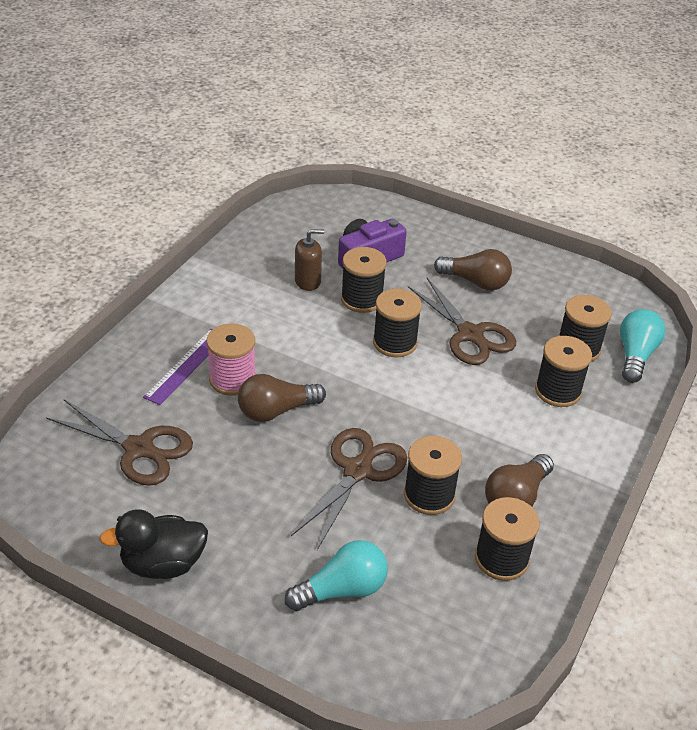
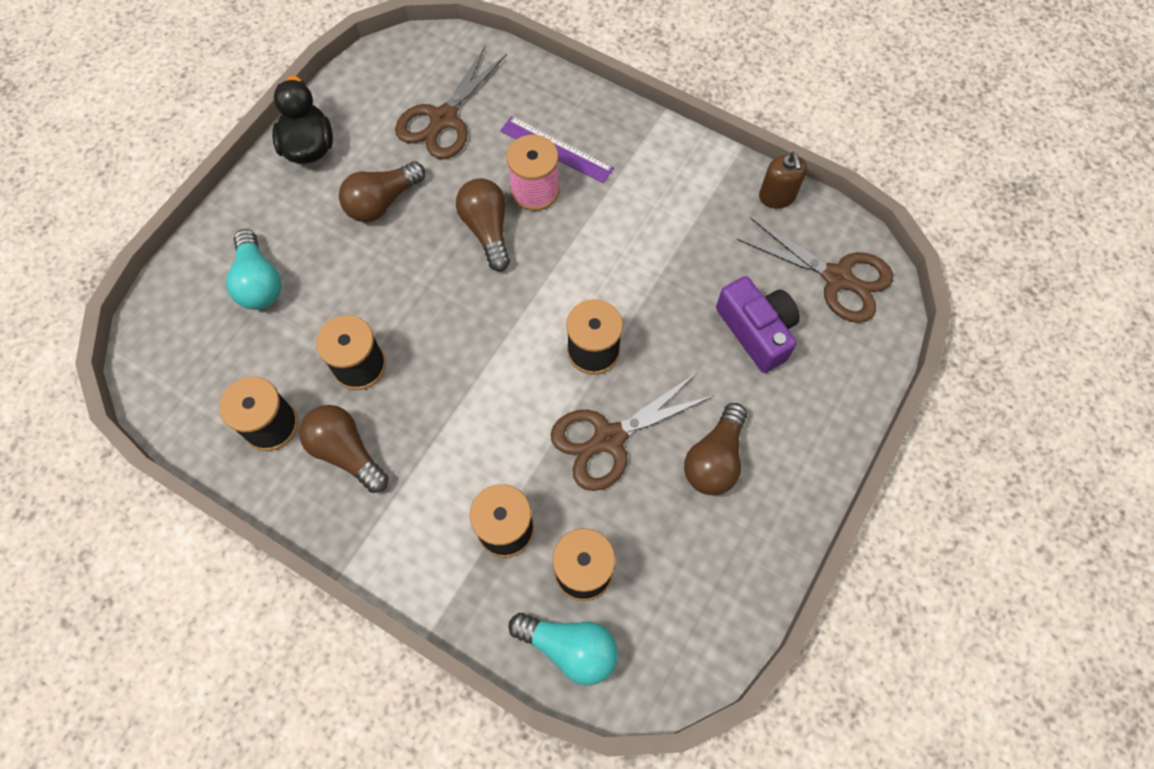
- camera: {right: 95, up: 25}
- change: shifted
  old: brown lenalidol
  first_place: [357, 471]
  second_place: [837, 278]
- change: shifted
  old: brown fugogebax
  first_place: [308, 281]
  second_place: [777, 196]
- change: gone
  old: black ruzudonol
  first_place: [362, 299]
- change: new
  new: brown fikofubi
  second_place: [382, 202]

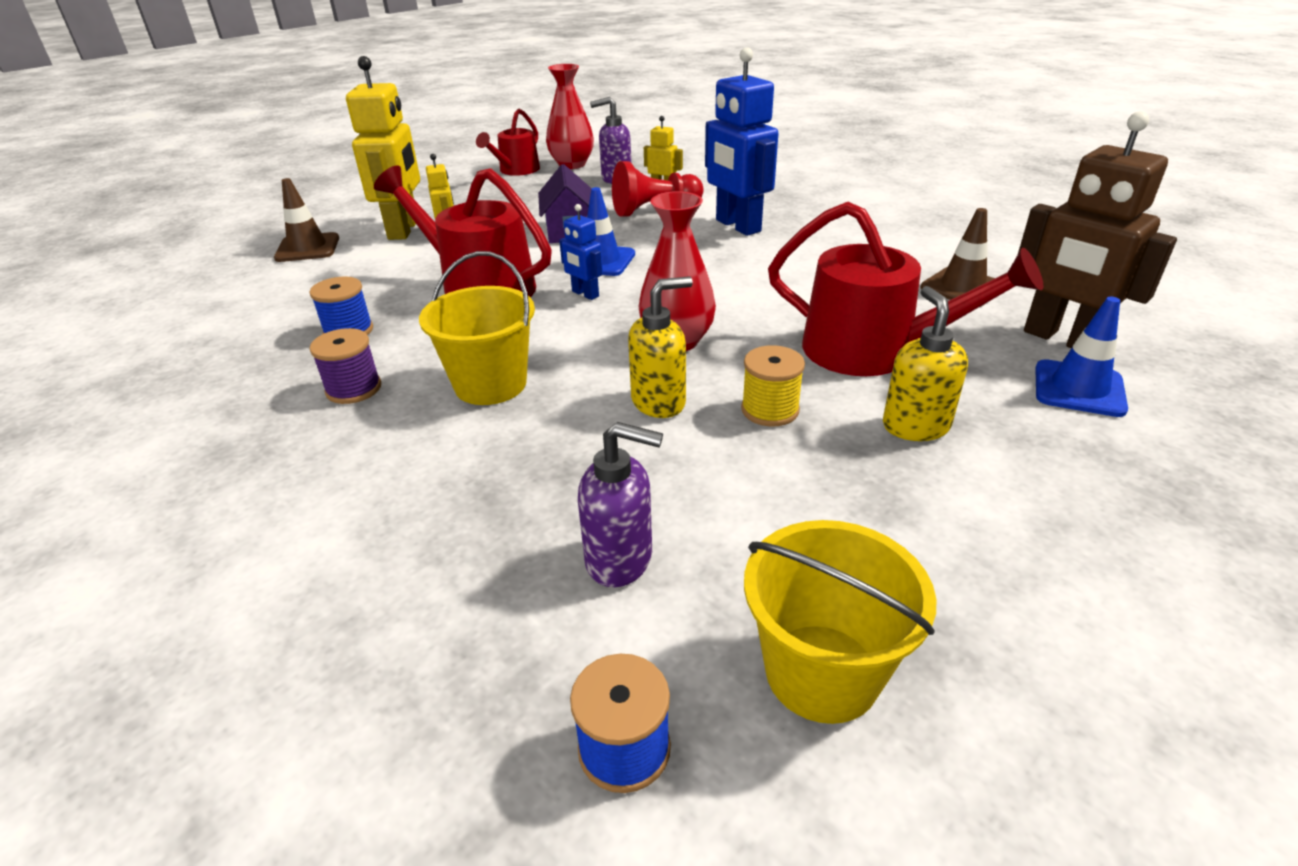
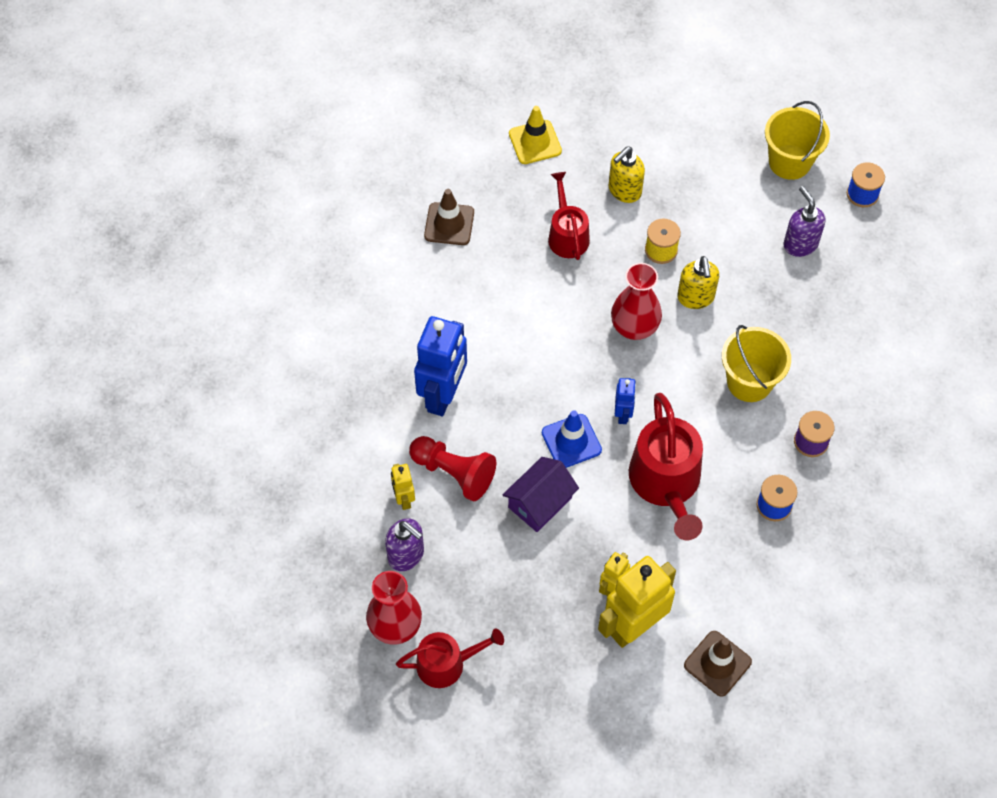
- camera: {right: -130, up: 25}
- change: rotated
  old: yellow fugogebax
  first_place: [659, 402]
  second_place: [695, 298]
  degrees: -120
- change: scaled
  old: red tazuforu
  first_place: [871, 351]
  second_place: [567, 235]
  factor: 0.62
- change: gone
  old: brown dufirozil
  first_place: [1061, 339]
- change: repainted
  old: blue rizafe
  new: yellow rizafe
  first_place: [1079, 389]
  second_place: [535, 142]

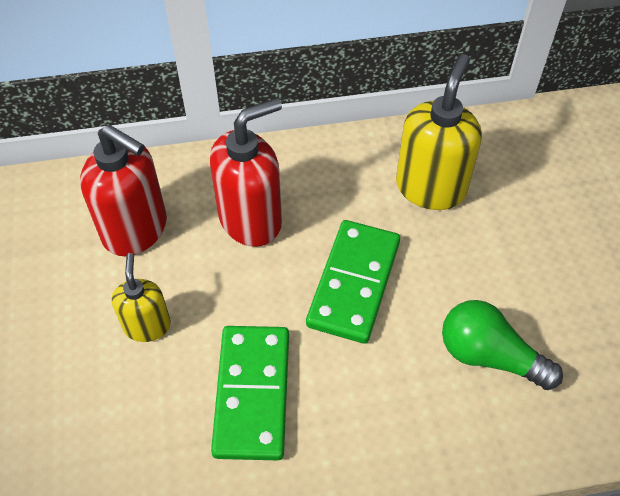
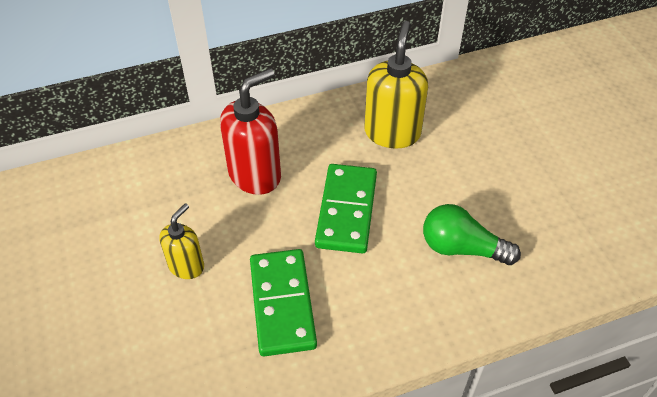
- camera: {right: -10, up: -5}
- change: gone
  old: red fugogebax
  first_place: [136, 229]
- change: rotated
  old: yellow fugogebax
  first_place: [147, 325]
  second_place: [186, 266]
  degrees: 45

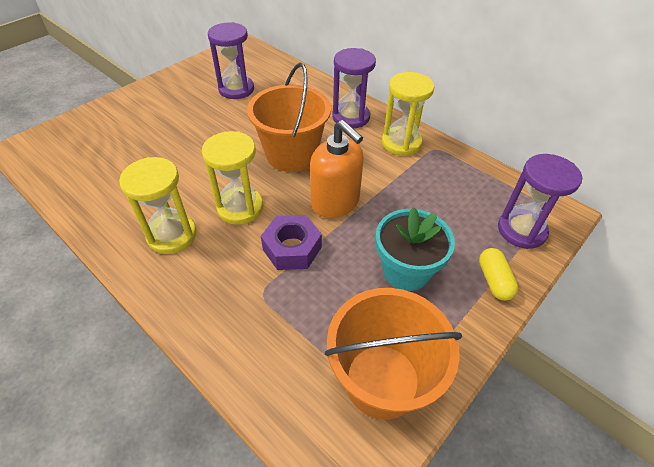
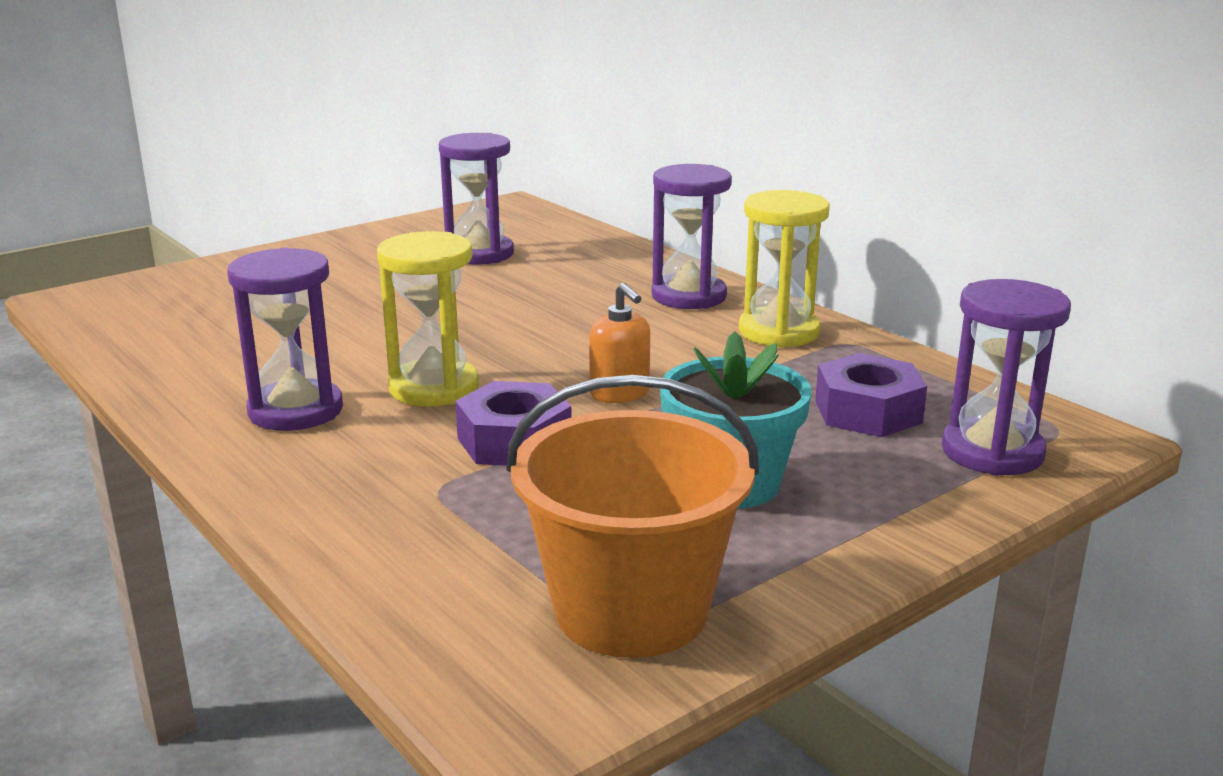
- camera: {right: 10, up: -25}
- change: repainted
  old: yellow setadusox
  new: purple setadusox
  first_place: [172, 235]
  second_place: [296, 410]
- change: gone
  old: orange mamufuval
  first_place: [292, 154]
- change: scaled
  old: orange fugogebax
  first_place: [335, 202]
  second_place: [620, 393]
  factor: 0.6
- change: gone
  old: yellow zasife
  first_place: [494, 280]
- change: new
  new: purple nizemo
  second_place: [868, 411]

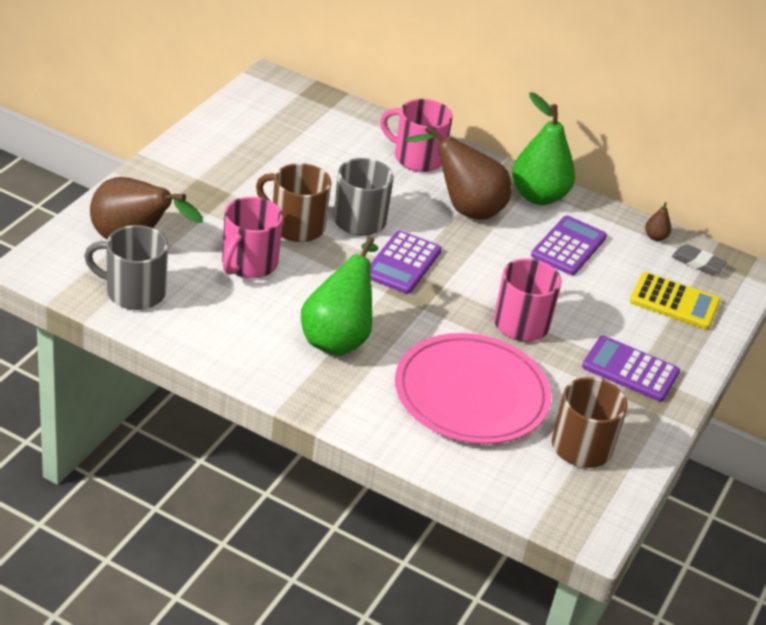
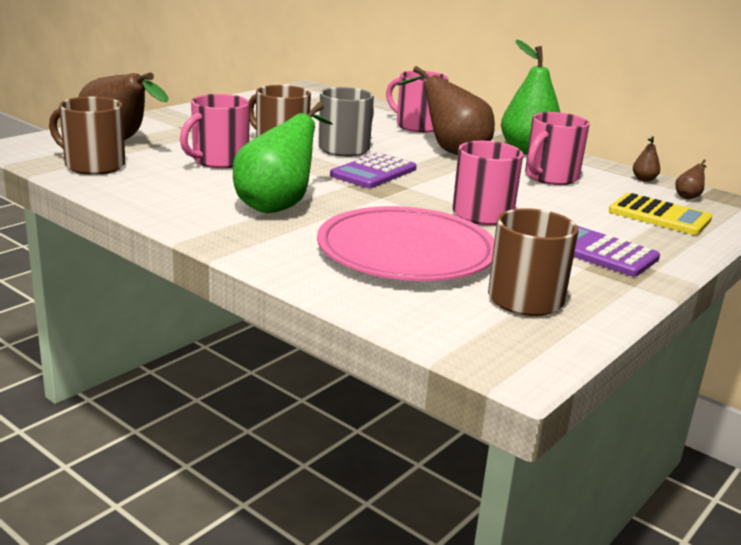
- camera: {right: 15, up: -15}
- change: repainted
  old: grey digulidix
  new: brown digulidix
  first_place: [133, 292]
  second_place: [93, 165]
- change: swapped
  old: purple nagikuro
  new: pink digulidix
  first_place: [568, 246]
  second_place: [550, 177]
- change: swapped
  old: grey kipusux
  new: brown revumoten
  first_place: [698, 263]
  second_place: [688, 196]

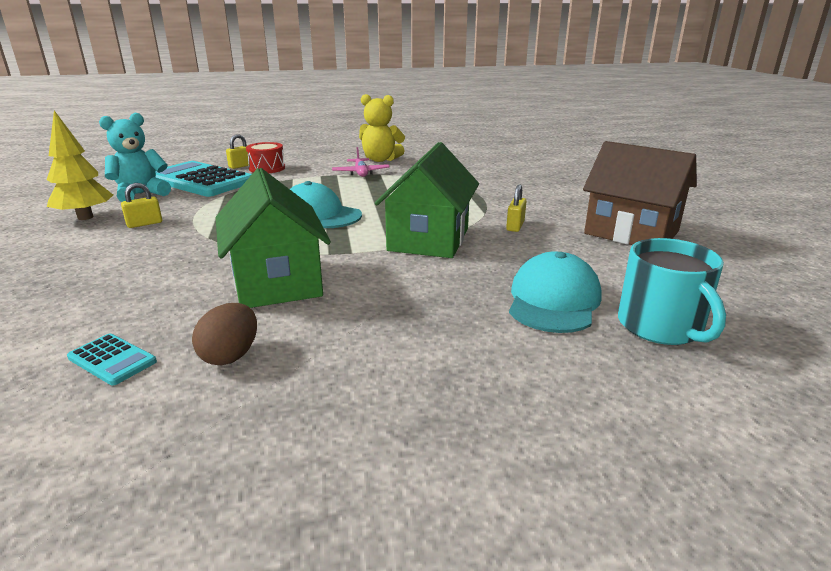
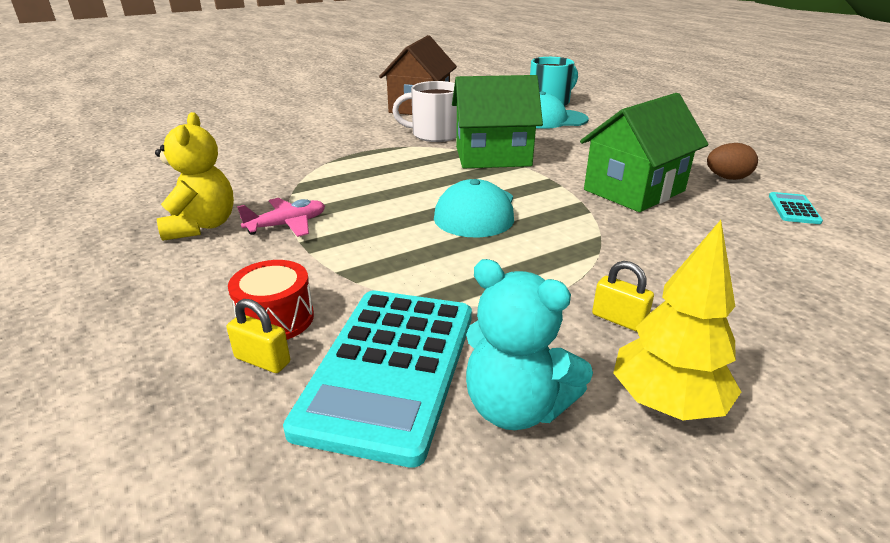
- camera: {right: -110, up: 5}
- change: swapped
  old: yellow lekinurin
  new: white digulidix
  first_place: [515, 226]
  second_place: [434, 134]

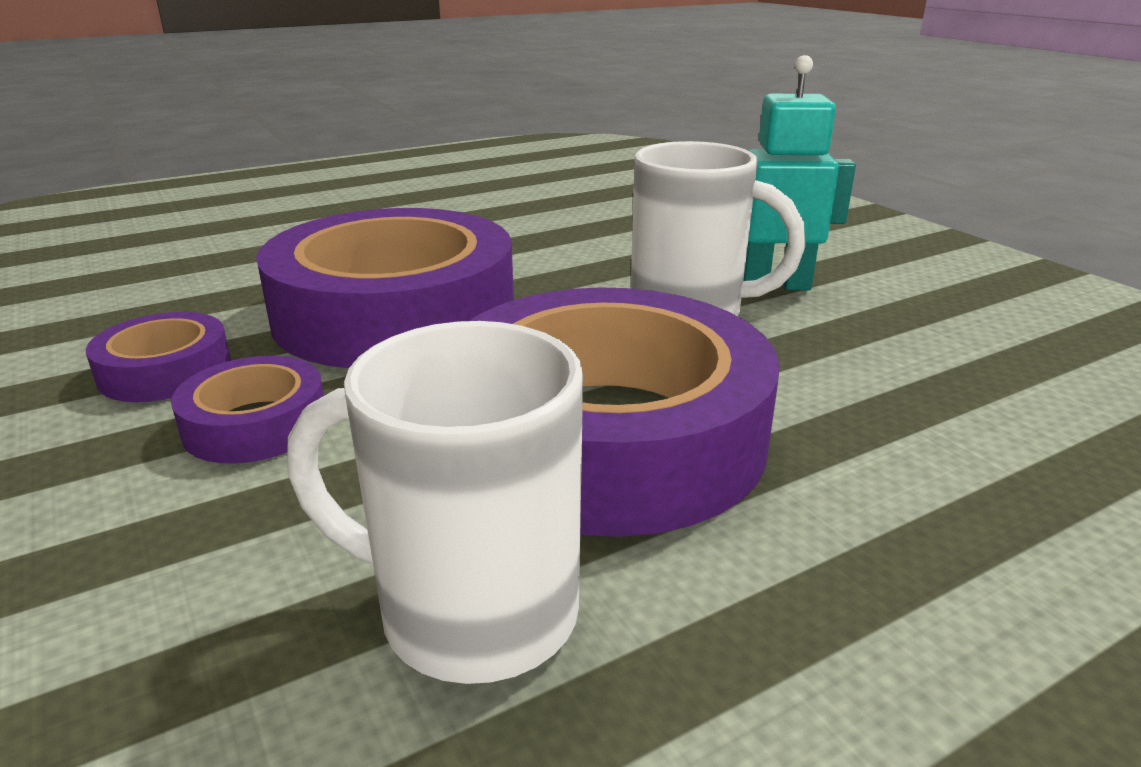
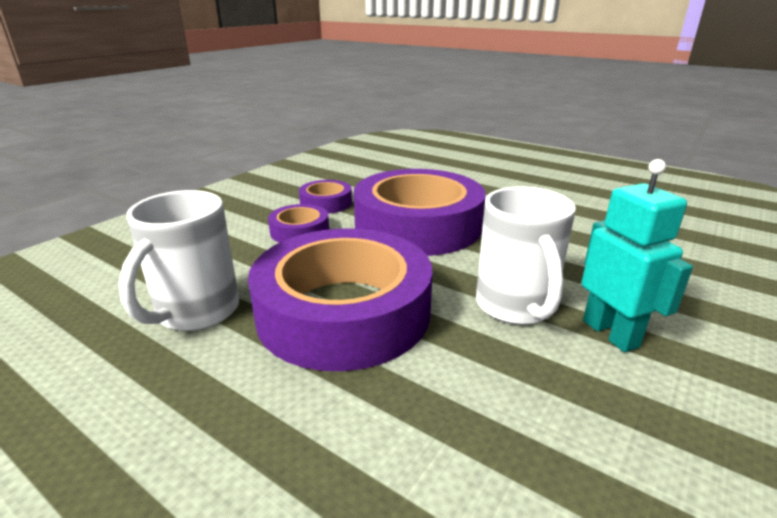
- camera: {right: 65, up: 0}
- change: rotated
  old: white digulidix
  first_place: [471, 612]
  second_place: [196, 312]
  degrees: -150

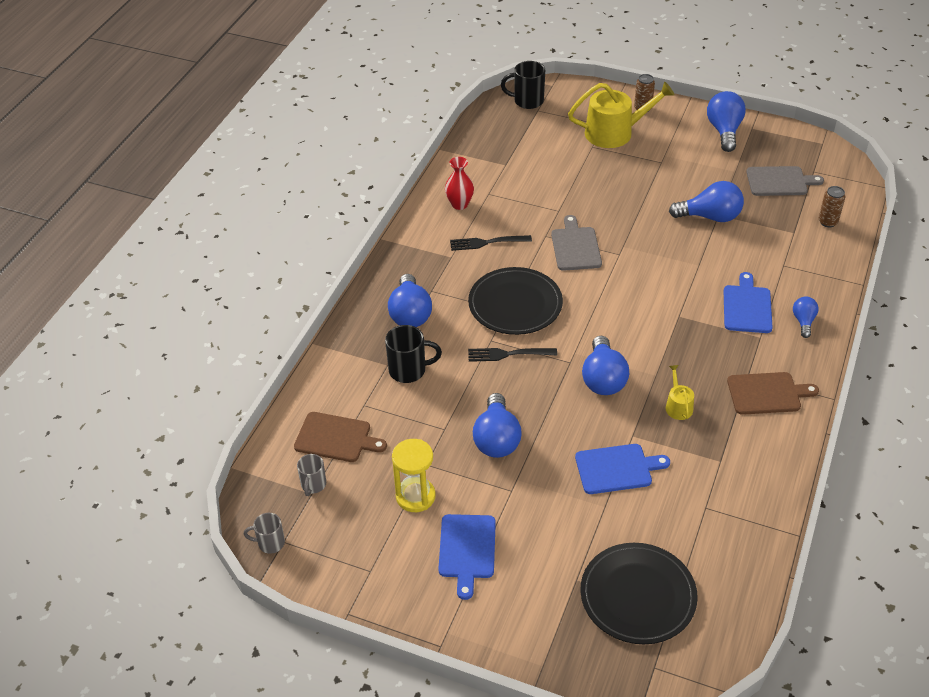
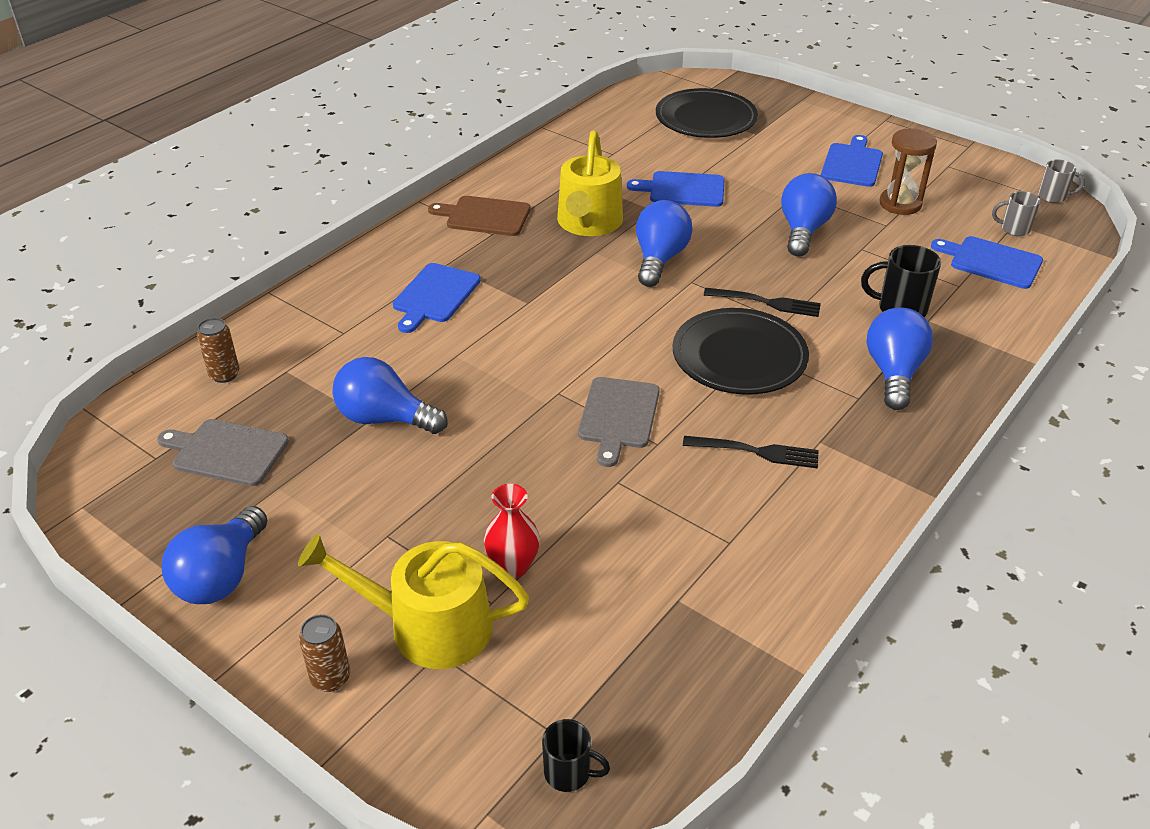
- camera: {right: -165, up: -5}
- change: repainted
  old: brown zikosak
  new: blue zikosak
  first_place: [336, 438]
  second_place: [992, 262]
- change: rotated
  old: grey digulidix
  first_place: [313, 485]
  second_place: [1013, 229]
  degrees: -105
- change: repainted
  old: yellow setadusox
  new: brown setadusox
  first_place: [415, 496]
  second_place: [900, 204]
- change: shifted
  old: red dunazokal
  first_place: [459, 204]
  second_place: [513, 566]
- change: scaled
  old: black digulidix
  first_place: [527, 101]
  second_place: [569, 773]
  factor: 0.64
- change: scaled
  old: yellow tazuforu
  first_place: [678, 406]
  second_place: [589, 223]
  factor: 2.11
- change: gone
  old: blue fikofubi
  first_place: [803, 321]

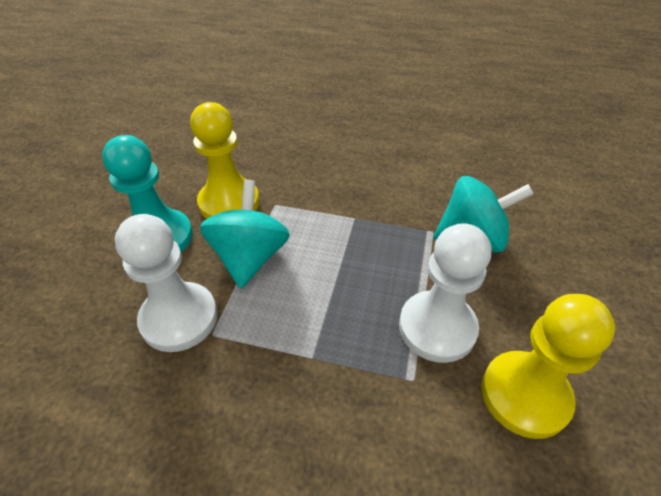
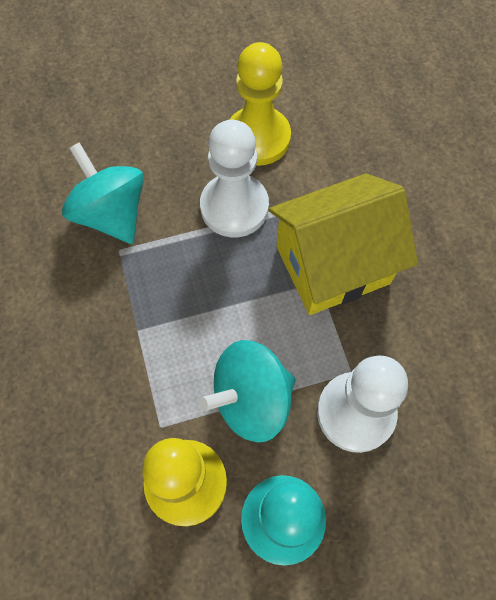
- camera: {right: -120, up: 20}
- change: new
  new: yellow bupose
  second_place: [332, 265]

